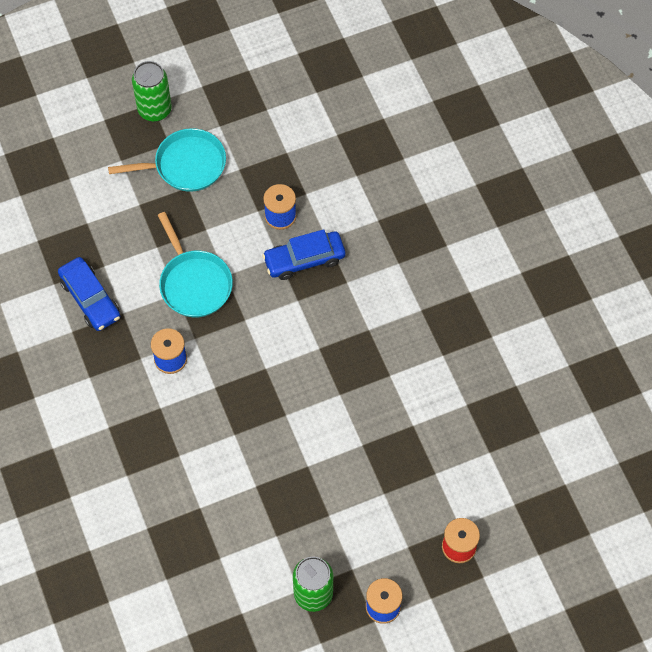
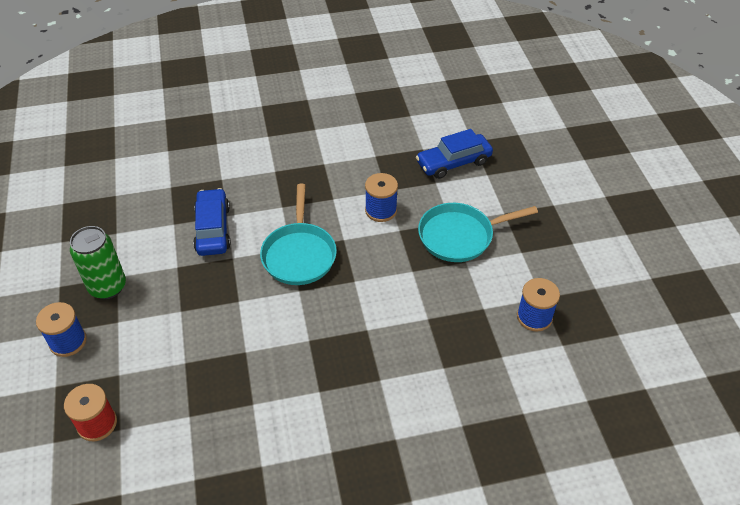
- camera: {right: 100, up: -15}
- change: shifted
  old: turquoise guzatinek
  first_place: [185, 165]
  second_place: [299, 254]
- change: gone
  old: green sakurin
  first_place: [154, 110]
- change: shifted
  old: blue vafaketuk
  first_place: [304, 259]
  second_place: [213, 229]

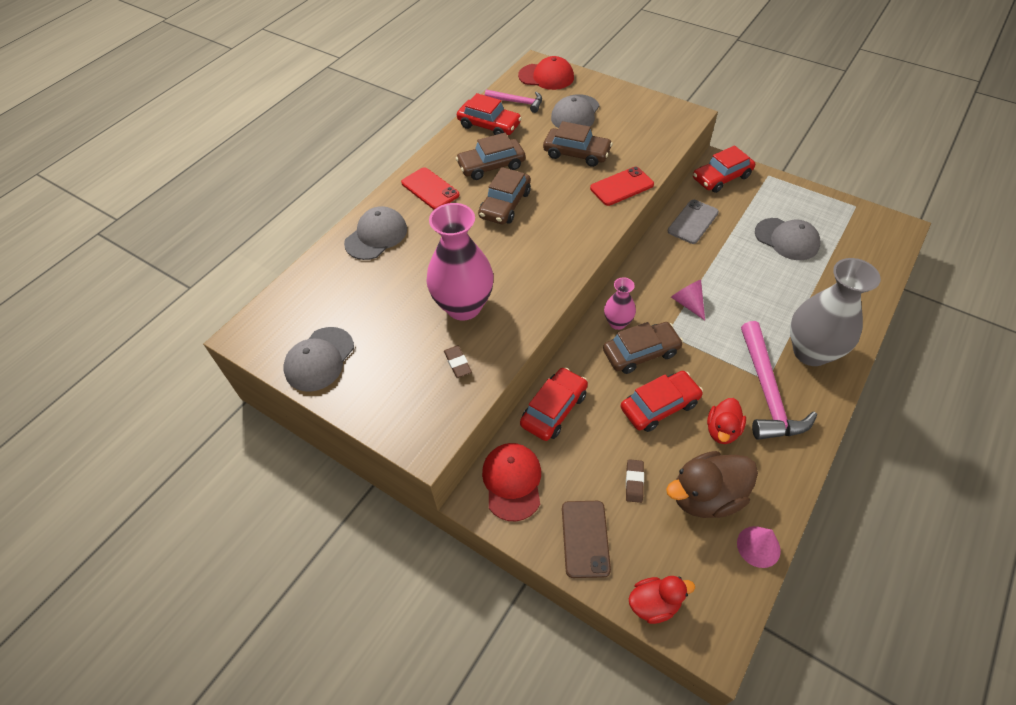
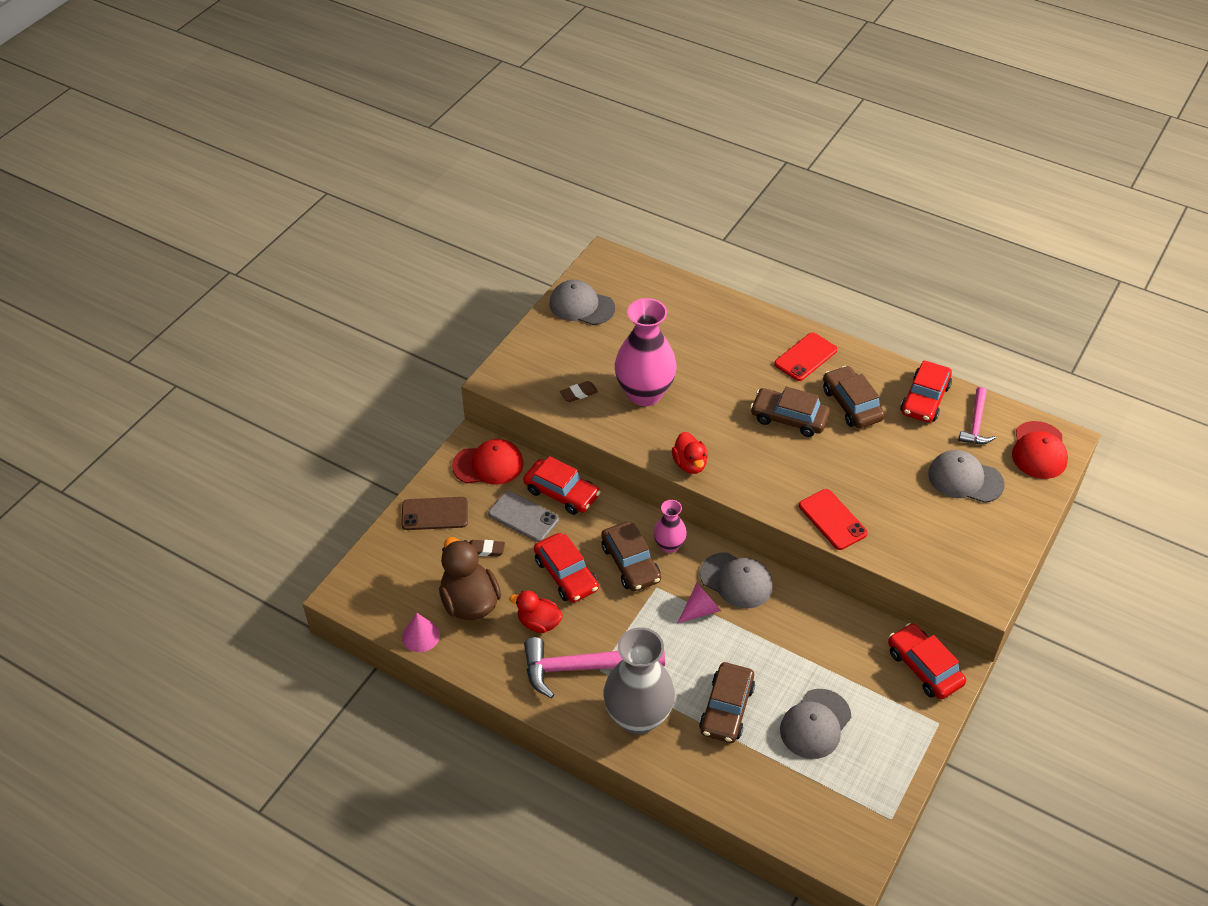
- camera: {right: 85, up: -5}
- change: shifted
  old: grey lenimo
  first_place: [376, 236]
  second_place: [736, 580]
- change: shifted
  old: brown vafaketuk
  first_place: [576, 153]
  second_place: [726, 709]
- change: shifted
  old: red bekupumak
  first_place: [654, 604]
  second_place: [690, 464]
- change: shifted
  old: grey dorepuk
  first_place: [693, 222]
  second_place: [523, 517]

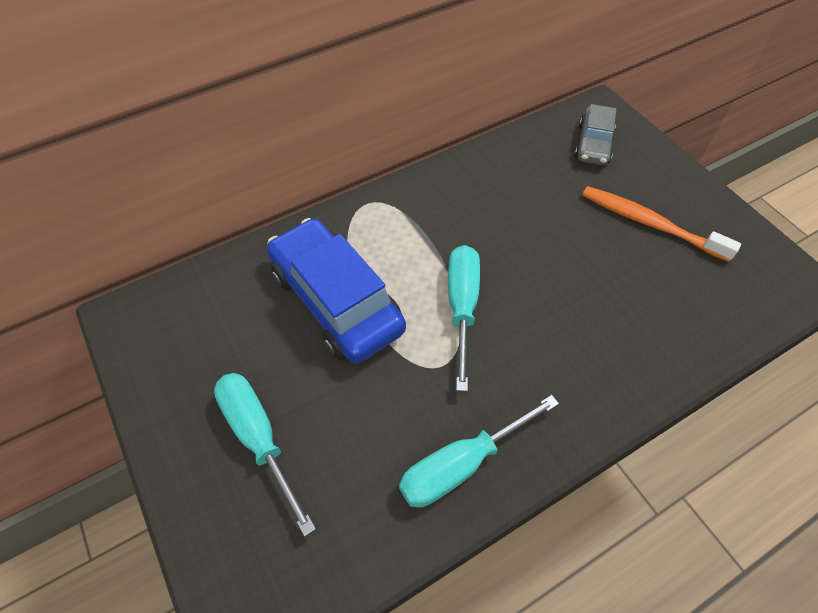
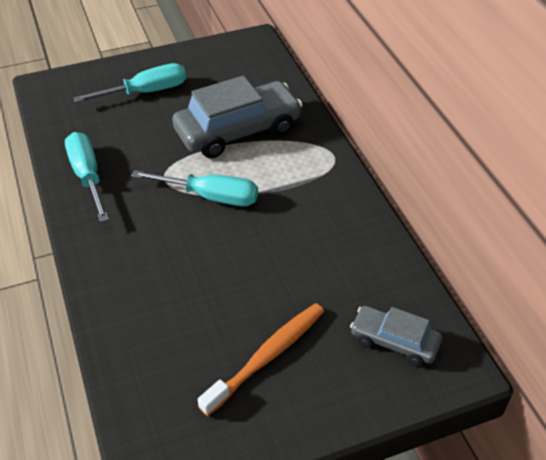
- camera: {right: 100, up: -10}
- change: repainted
  old: blue vafaketuk
  new: grey vafaketuk
  first_place: [336, 300]
  second_place: [238, 130]

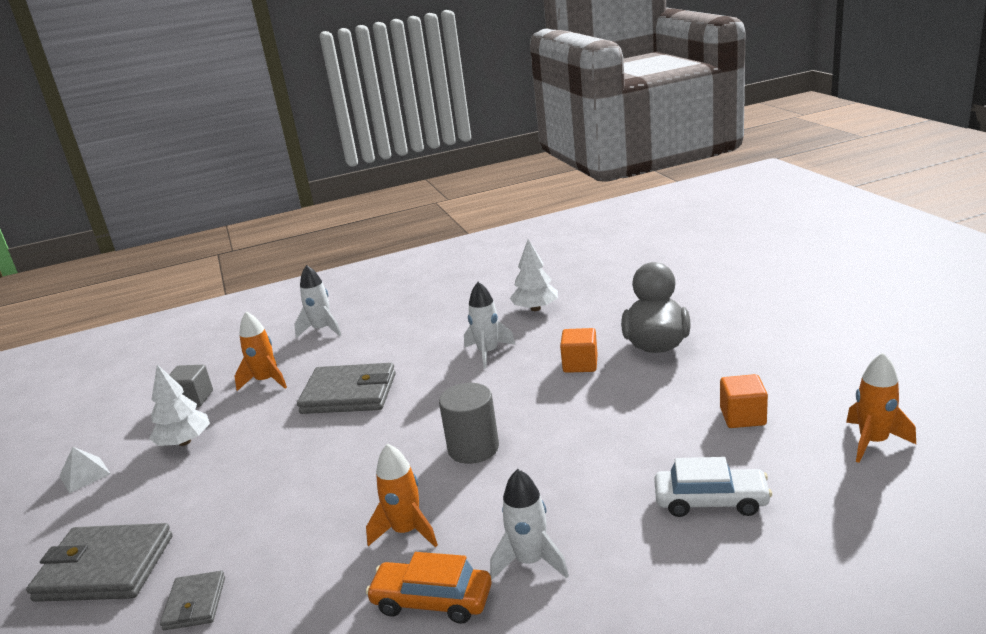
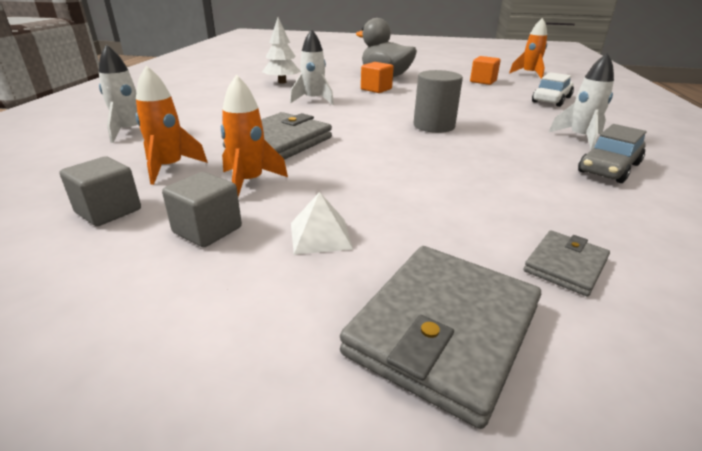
- camera: {right: -65, up: 5}
- change: shifted
  old: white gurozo
  first_place: [85, 474]
  second_place: [320, 235]
- change: swapped
  old: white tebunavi
  new: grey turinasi
  first_place: [184, 442]
  second_place: [207, 230]
- change: rotated
  old: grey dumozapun
  first_place: [195, 603]
  second_place: [565, 265]
  degrees: -75
- change: shifted
  old: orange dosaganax
  first_place: [406, 531]
  second_place: [249, 182]
- change: repainted
  old: orange vafaketuk
  new: grey vafaketuk
  first_place: [432, 601]
  second_place: [609, 168]

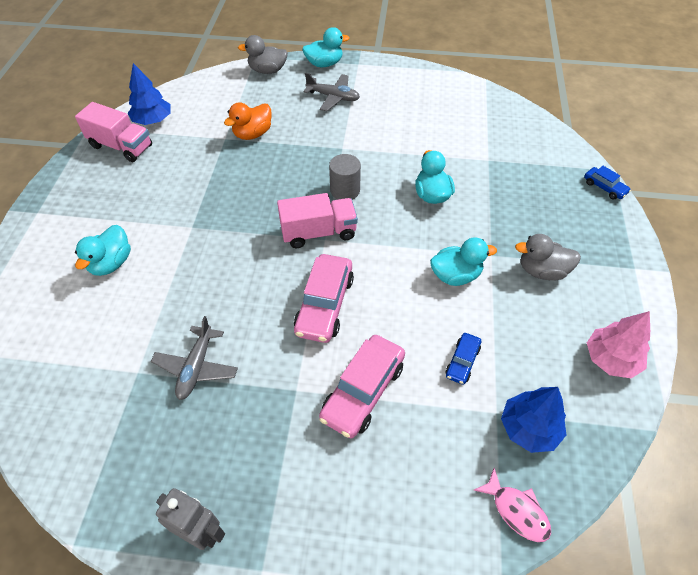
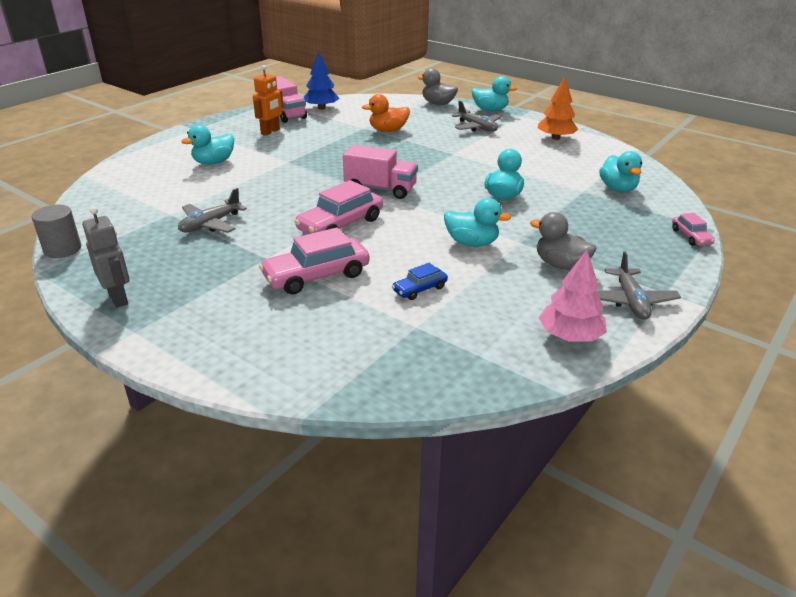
- camera: {right: 30, up: -20}
- change: shifted
  old: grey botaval
  first_place: [345, 190]
  second_place: [62, 249]
- change: gone
  old: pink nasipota
  first_place: [516, 510]
- change: gone
  old: blue tebunavi
  first_place: [529, 428]
- change: repainted
  old: blue vafaketuk
  new: pink vafaketuk
  first_place: [604, 187]
  second_place: [690, 237]
- change: new
  new: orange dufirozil
  second_place: [270, 132]
- change: new
  new: orange tebunavi
  second_place: [555, 138]
- change: new
  new: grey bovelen
  second_place: [630, 301]
- change: new
  new: turquoise bekupumak
  second_place: [618, 189]

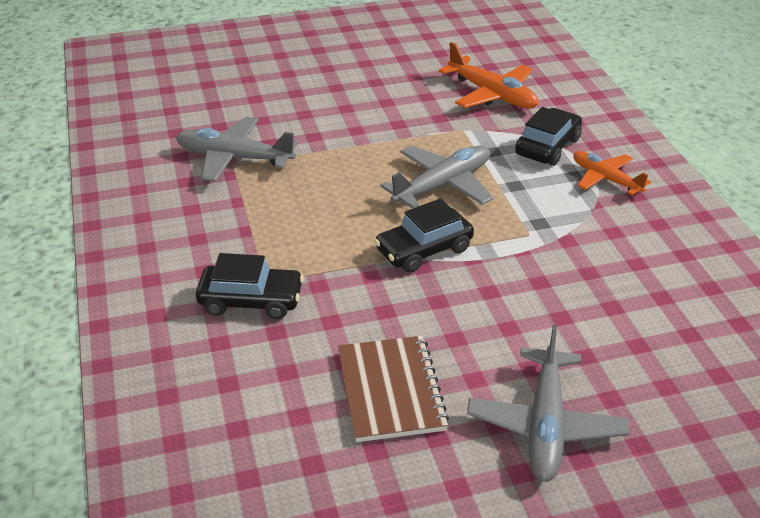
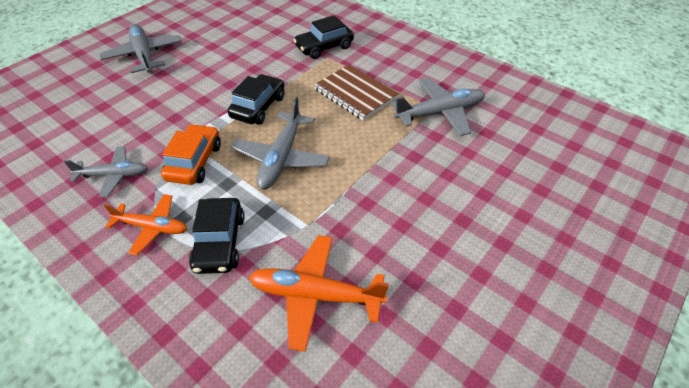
- camera: {right: 145, up: 10}
- change: shifted
  old: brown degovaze
  first_place: [391, 390]
  second_place: [355, 94]
- change: new
  new: grey bovelen
  second_place: [113, 175]
- change: new
  new: orange vafaketuk
  second_place: [194, 162]

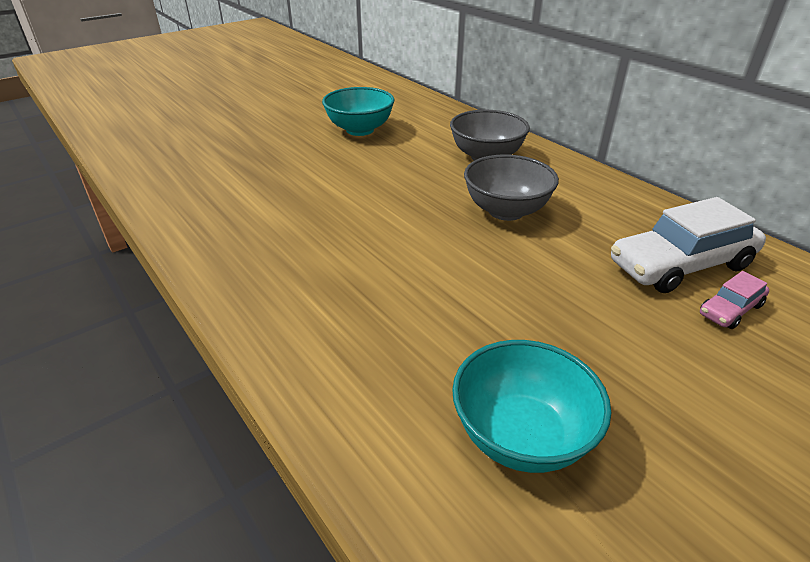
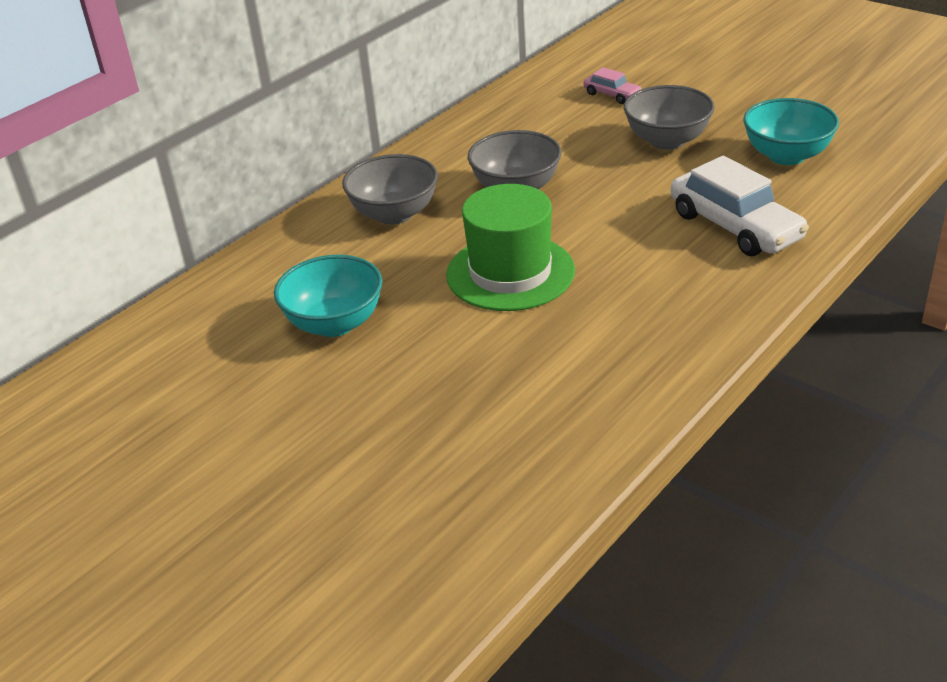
- camera: {right: -100, up: 0}
- change: shifted
  old: white vafaketuk
  first_place: [680, 265]
  second_place: [735, 226]
- change: new
  new: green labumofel
  second_place: [510, 273]
- change: new
  new: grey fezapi
  second_place: [667, 141]

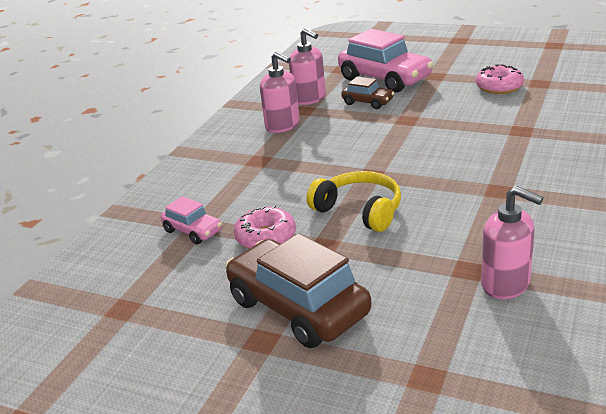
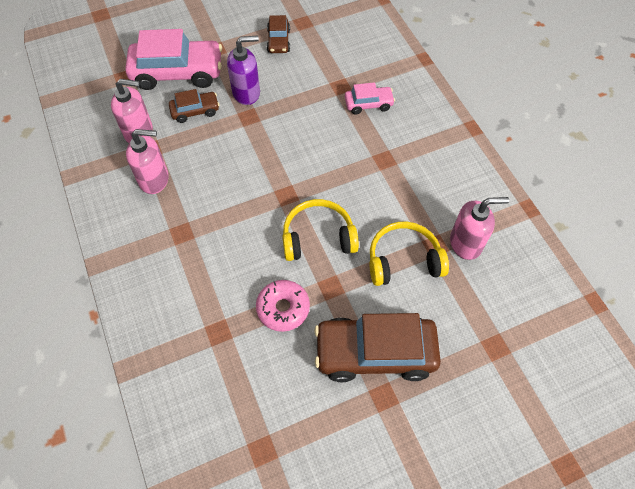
- camera: {right: -50, up: 30}
- change: shifted
  old: pink vafaketuk
  first_place: [193, 231]
  second_place: [368, 104]
- change: swapped
  old: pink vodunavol
  new: brown vafaketuk
  first_place: [499, 87]
  second_place: [278, 41]
- change: new
  new: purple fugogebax
  second_place: [246, 93]
- change: new
  new: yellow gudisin
  second_place: [403, 260]

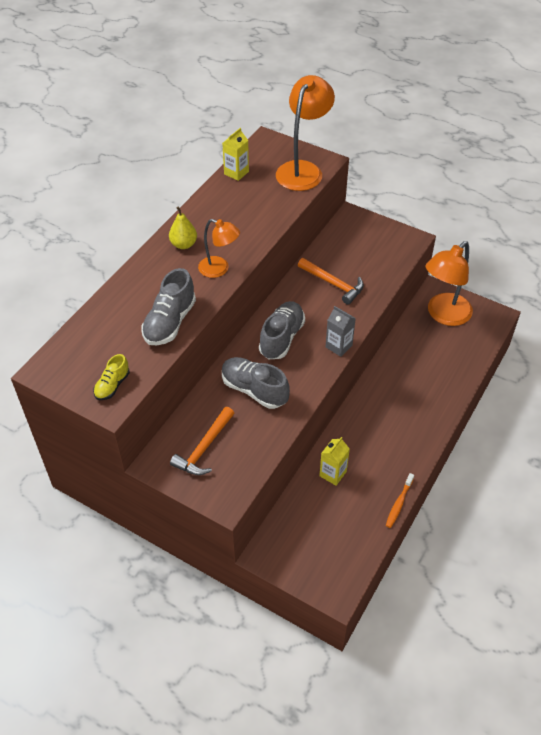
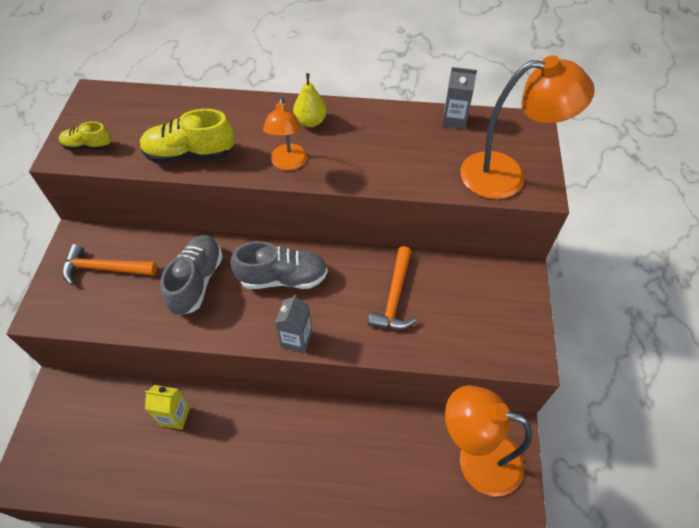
- camera: {right: 65, up: 5}
- change: repainted
  old: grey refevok
  new: yellow refevok
  first_place: [170, 322]
  second_place: [190, 154]
- change: repainted
  old: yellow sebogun
  new: grey sebogun
  first_place: [236, 173]
  second_place: [454, 120]
- change: gone
  old: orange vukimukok
  first_place: [399, 503]

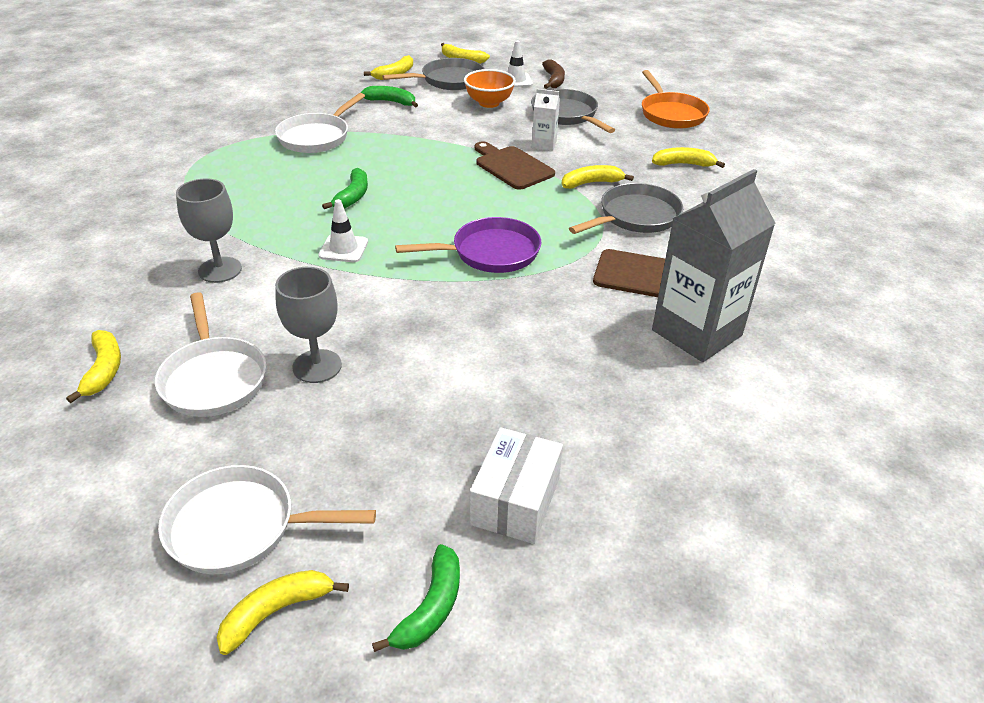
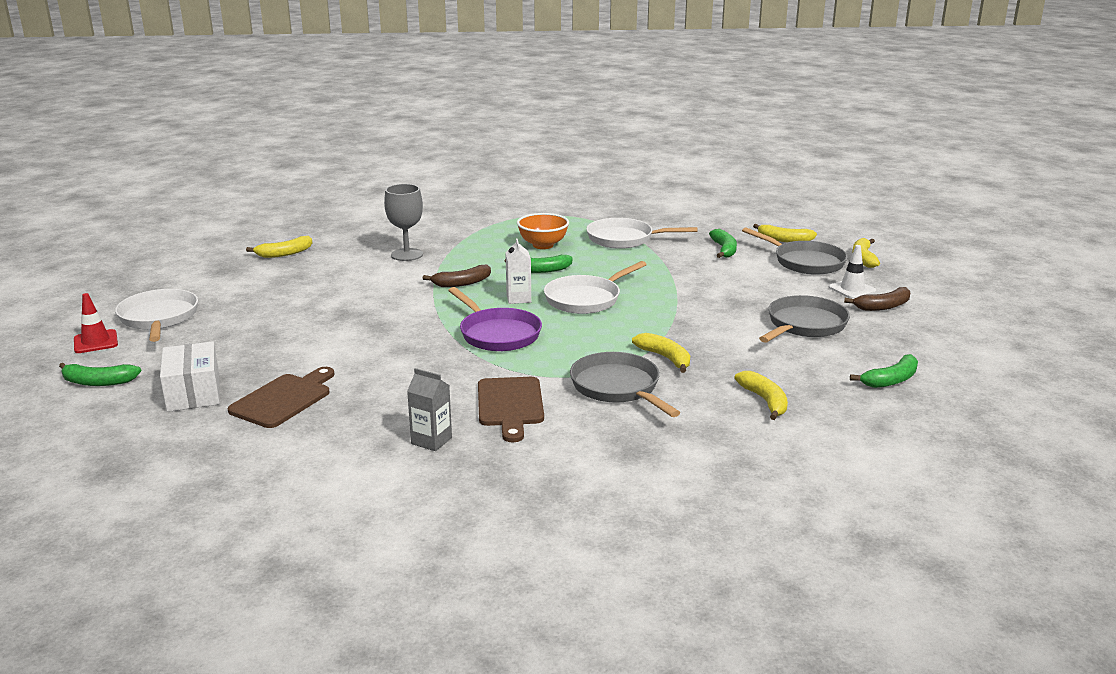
- camera: {right: 70, up: -15}
- change: shifted
  old: white guzatinek
  first_place: [213, 378]
  second_place: [586, 299]
- change: swapped
  old: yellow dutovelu
  new: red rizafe
  first_place: [277, 611]
  second_place: [95, 342]
- change: gone
  old: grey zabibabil
  first_place: [317, 366]
- change: swapped
  old: white rizafe
  new: brown dutovelu
  first_place: [343, 249]
  second_place: [462, 283]
- change: shifted
  old: orange fezapi
  first_place: [489, 103]
  second_place: [543, 245]
- change: rotated
  old: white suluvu
  first_place: [515, 501]
  second_place: [193, 393]
  degrees: 75
- change: shifted
  old: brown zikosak
  first_place: [512, 167]
  second_place: [283, 399]
- change: shifted
  old: white sebogun
  first_place: [544, 144]
  second_place: [518, 298]
- change: rotated
  old: grey guzatinek
  first_place: [635, 217]
  second_place: [618, 388]
  degrees: -150
- change: swapped
  old: orange guzatinek
  new: green dutovelu
  first_place: [671, 114]
  second_place: [890, 380]
- change: scaled
  old: grey sebogun
  first_place: [696, 333]
  second_place: [431, 441]
  factor: 0.46

